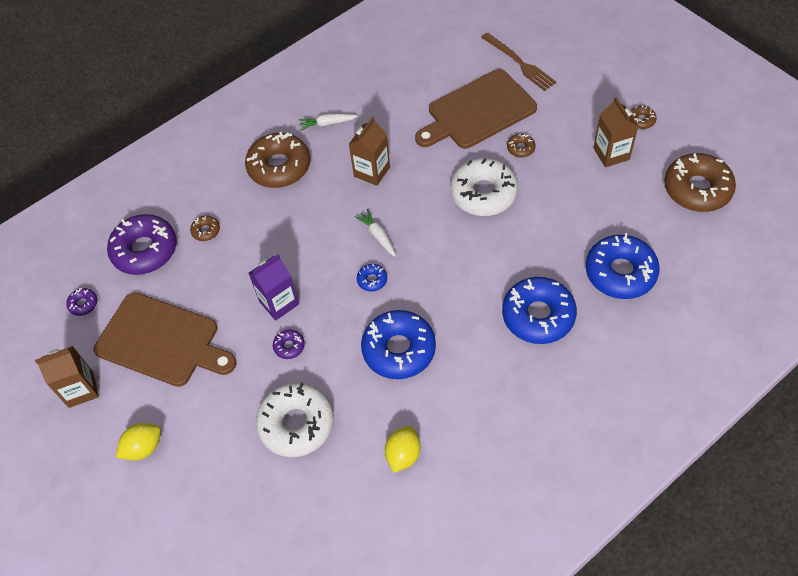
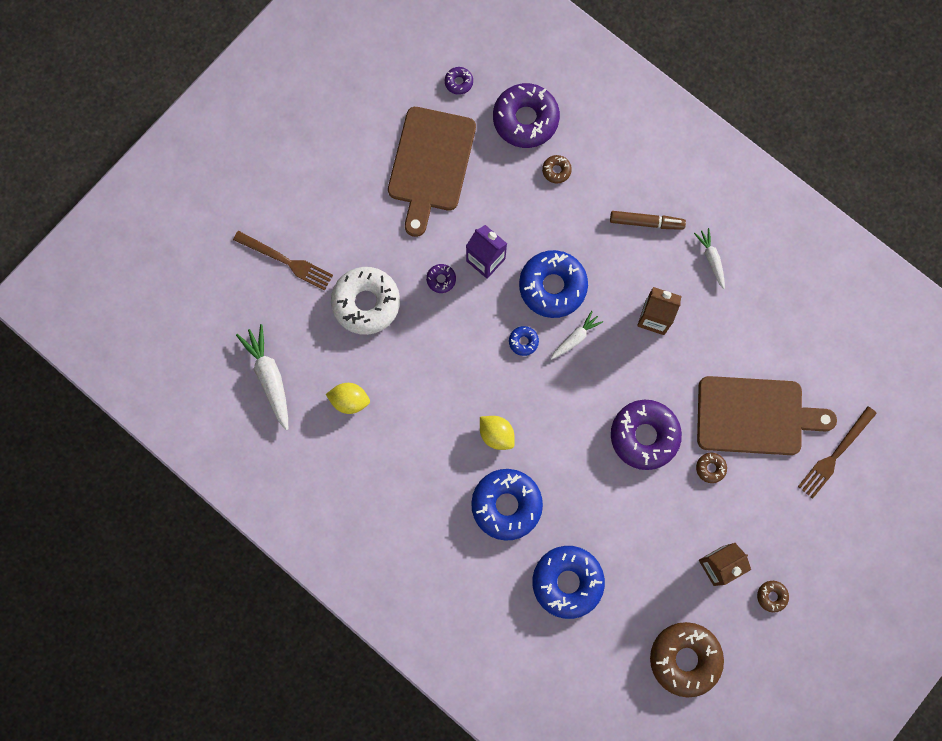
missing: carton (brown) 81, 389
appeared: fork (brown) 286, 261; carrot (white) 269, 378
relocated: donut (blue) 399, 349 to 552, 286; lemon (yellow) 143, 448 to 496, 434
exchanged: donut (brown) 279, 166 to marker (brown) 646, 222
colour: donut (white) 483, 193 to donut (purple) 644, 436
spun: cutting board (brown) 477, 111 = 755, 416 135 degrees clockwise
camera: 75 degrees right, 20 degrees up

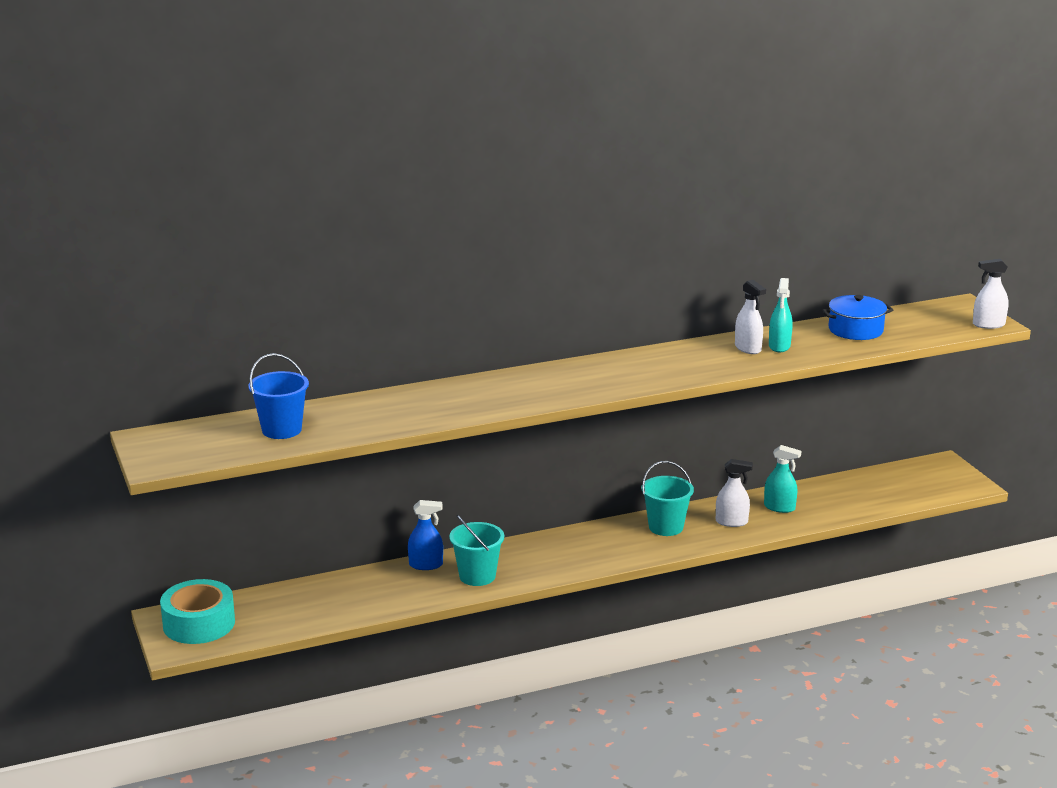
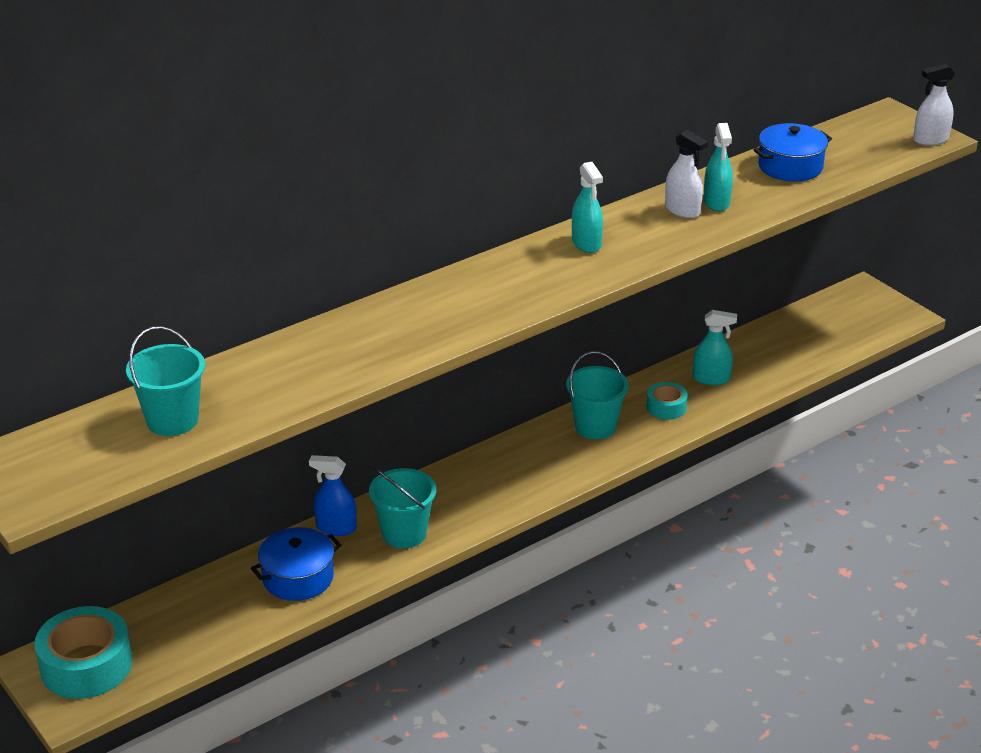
appeared: spray bottle (turquoise) 586, 243; pot (blue) 298, 577
exchanged: spray bottle (white) 731, 522 to tape (turquoise) 666, 407
colour: bucket (blue) 281, 430 to bucket (turquoise) 172, 420
spun: spray bottle (blue) 426, 565 = 336, 528 150 degrees counterclockwise
camera: 15 degrees left, 10 degrees up

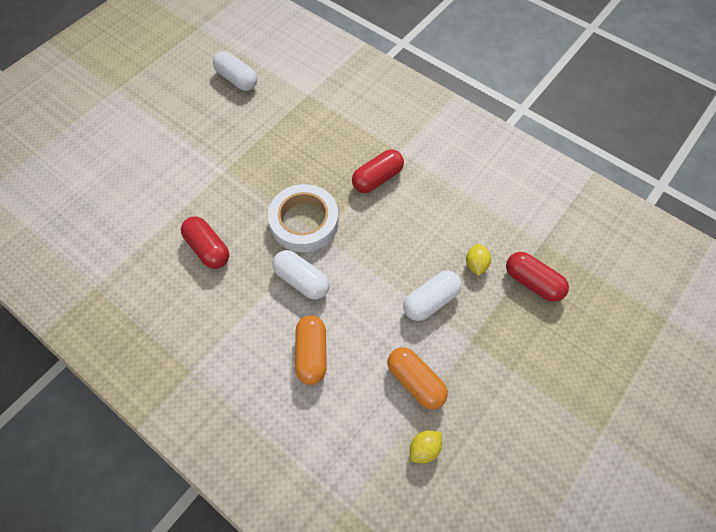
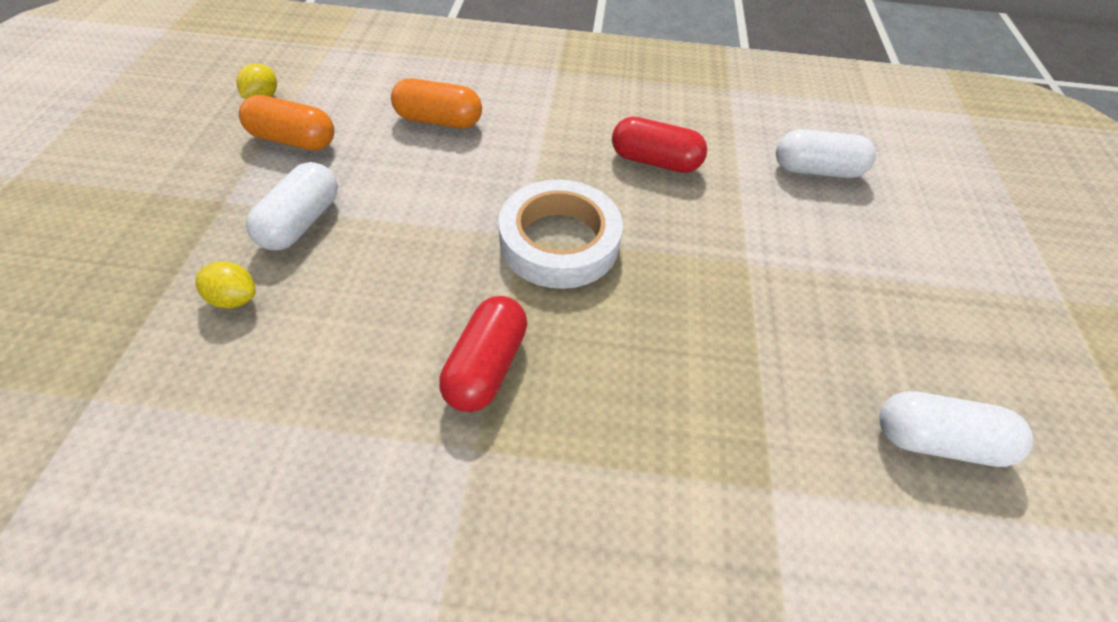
missing: capsule (red) 532, 282
relocated: capsule (white) 302, 280 to 816, 170
spun: lemon (yellow) 476, 264 = 235, 299 45 degrees counterclockwise; capsule (orange) 312, 353 = 439, 120 45 degrees counterclockwise
camera: 145 degrees right, 10 degrees down

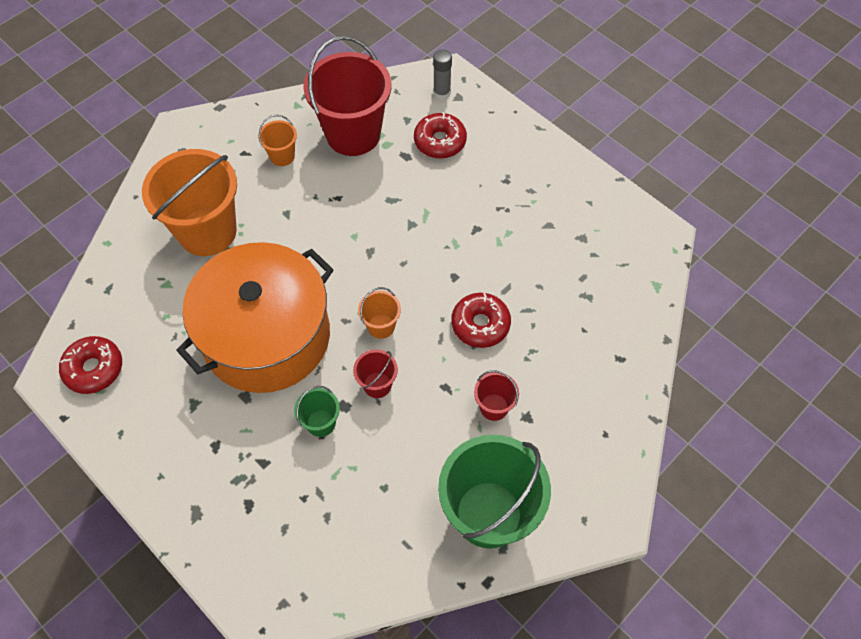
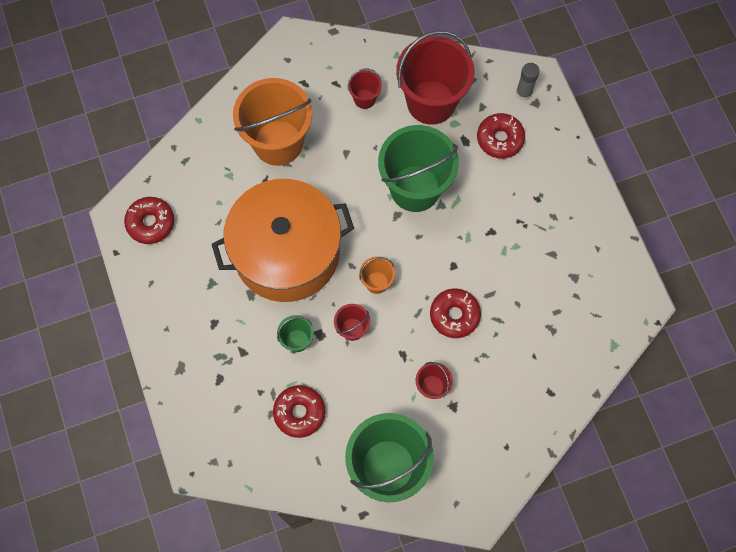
appeared: bucket (green) 415, 188; donut (red) 299, 412
colour: bucket (orange) 282, 156 to bucket (red) 364, 99
camera: 25 degrees right, 10 degrees up

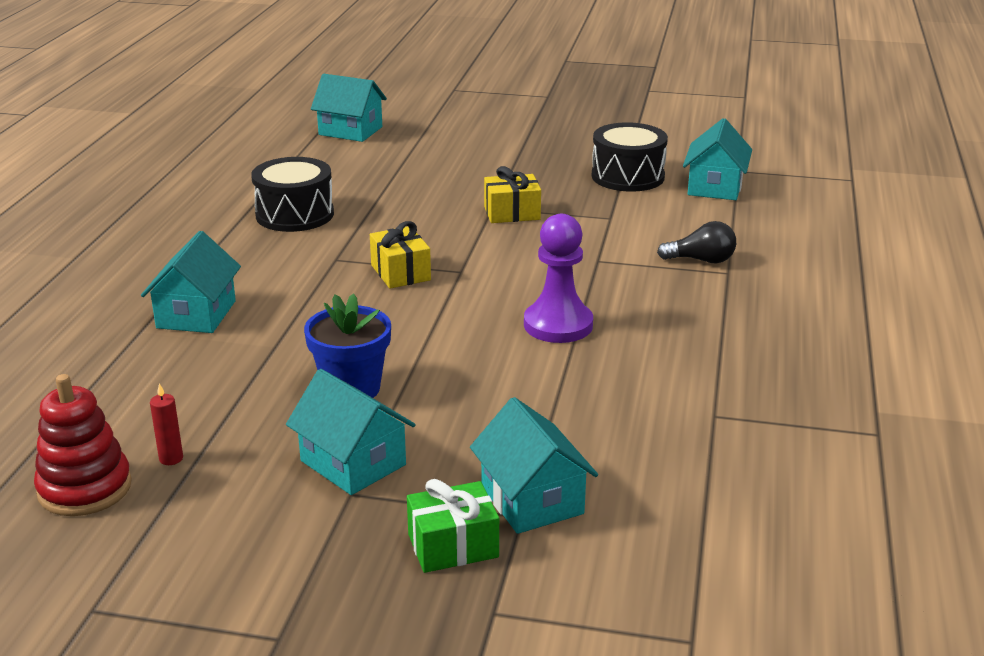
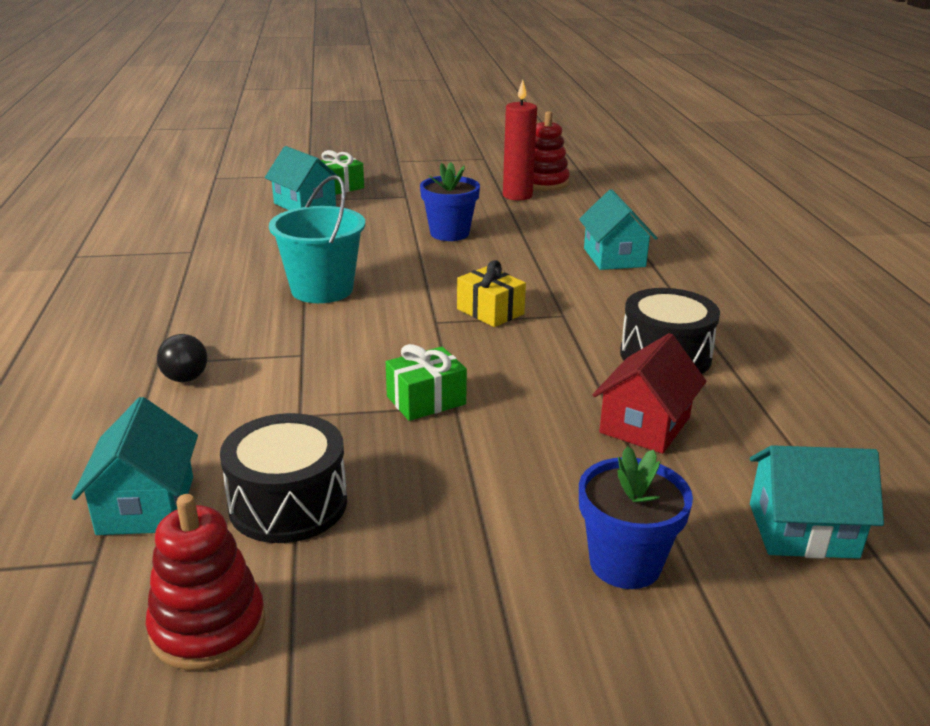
missing: house (turquoise) 353, 463
appeared: house (red) 645, 425; flower pot (blue) 625, 563; stacking toy (red) 208, 627
exchanged: pawn (purple) 558, 325 to bucket (turquoise) 322, 289
colour: gift (yellow) 512, 213 to gift (green) 426, 400
spun: light bulb (black) 701, 260 = 185, 372 90 degrees counterclockwise
size: candle (red) 171, 459 = 517, 195 x2.21
camera: 160 degrees right, 0 degrees up

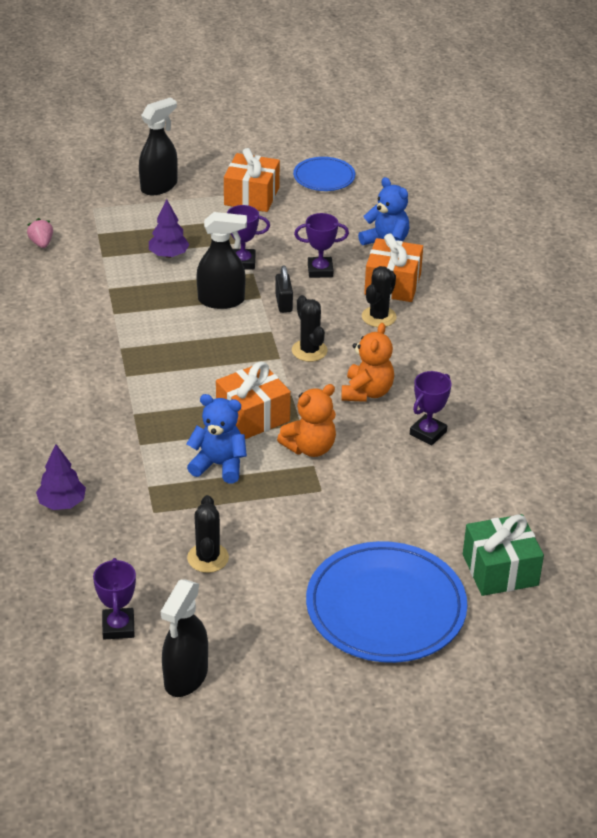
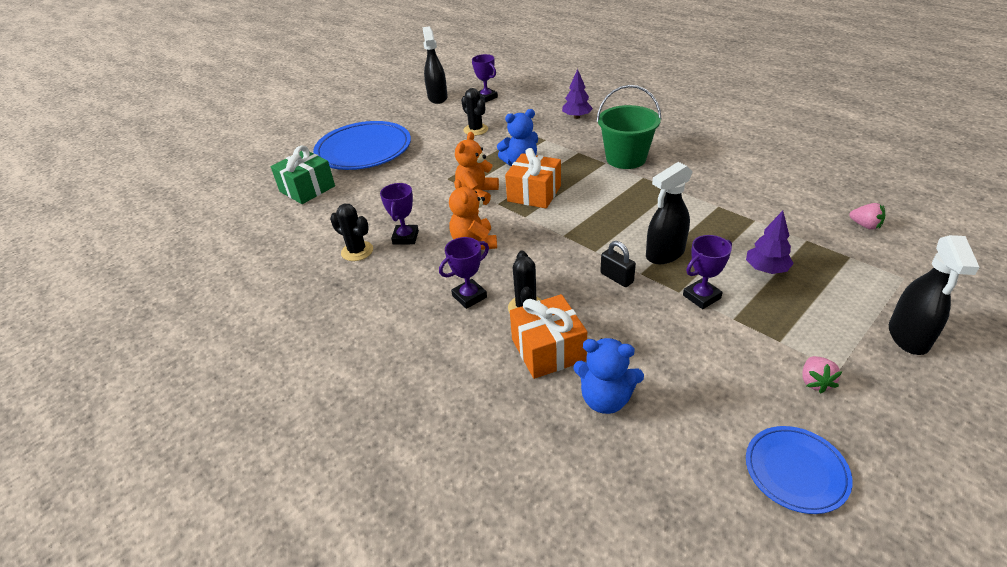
appeared: bucket (green) 626, 158
relocated: trophy (purple) 320, 270 to 469, 296; cactus (black) 309, 351 to 357, 251
exchanged: gift (orange) 251, 196 to strawberry (pink) 815, 382
camera: 150 degrees right, 0 degrees up

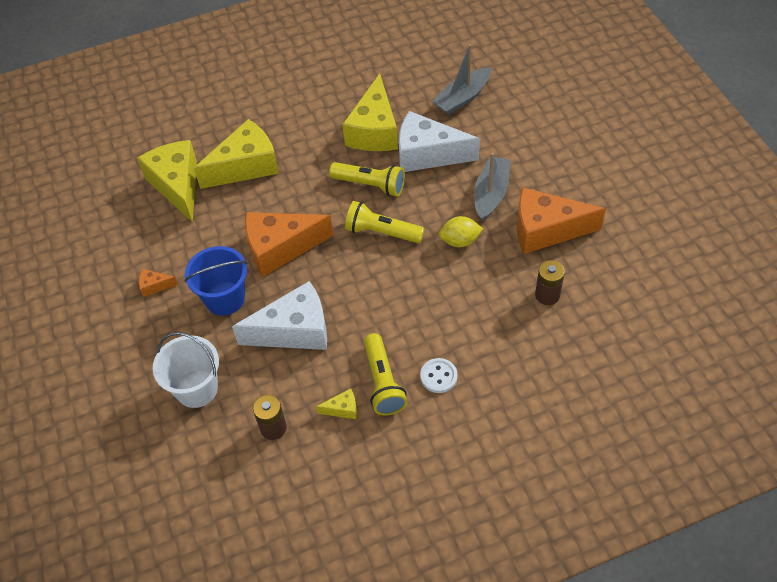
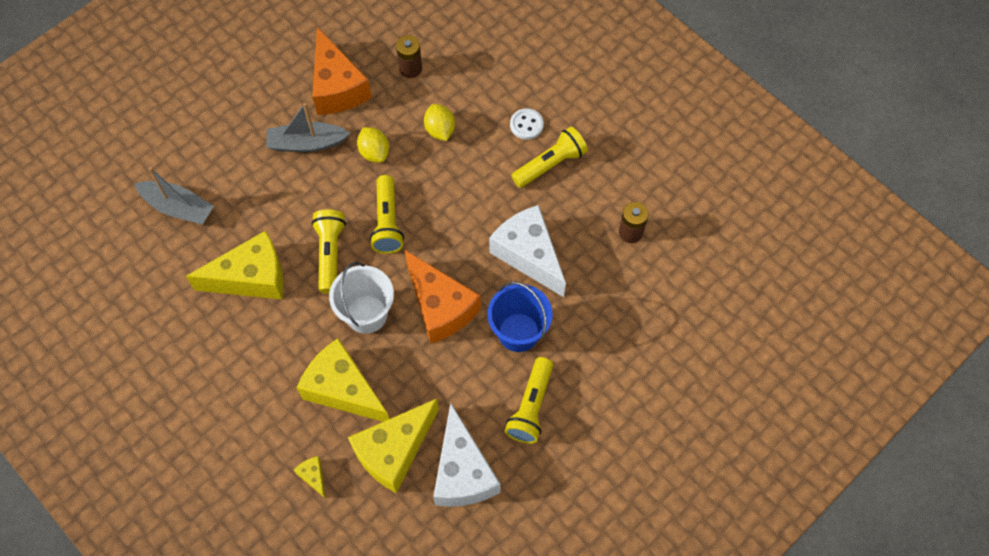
appeared: lemon (yellow) 440, 130
relocated: cheese (white) 427, 154 to 462, 472; bucket (white) 196, 388 to 366, 314; cheese (yellow) 342, 409 to 313, 476
exchanged: cheese (orange) 154, 286 to flashlight (yellow) 531, 407
camera: 115 degrees left, 10 degrees up

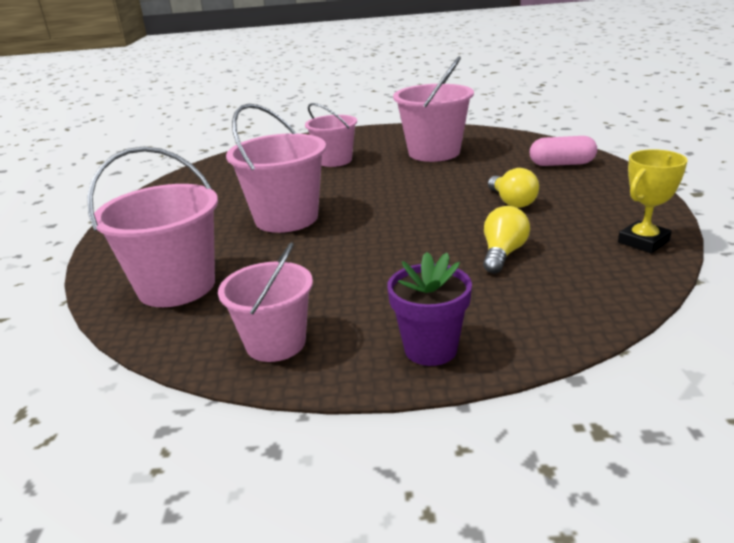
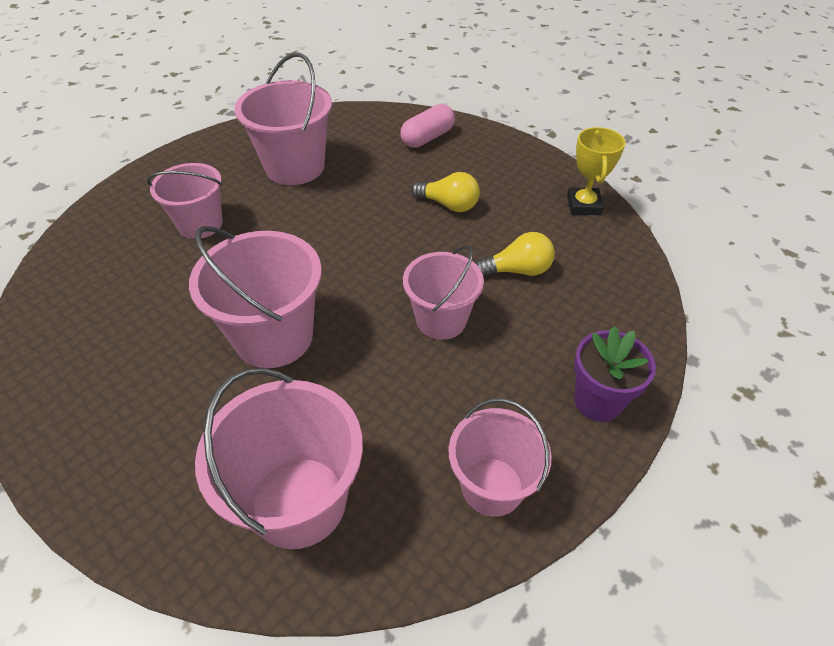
appeared: bucket (pink) 441, 320
spun: light bulb (yellow) 502, 254 = 517, 270 105 degrees clockwise
camera: 50 degrees left, 20 degrees up

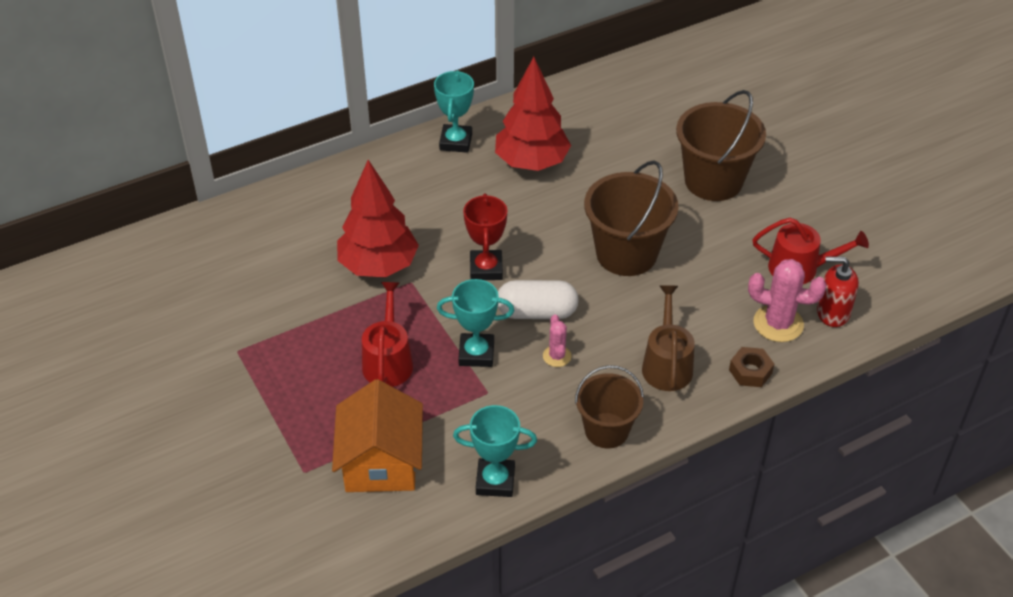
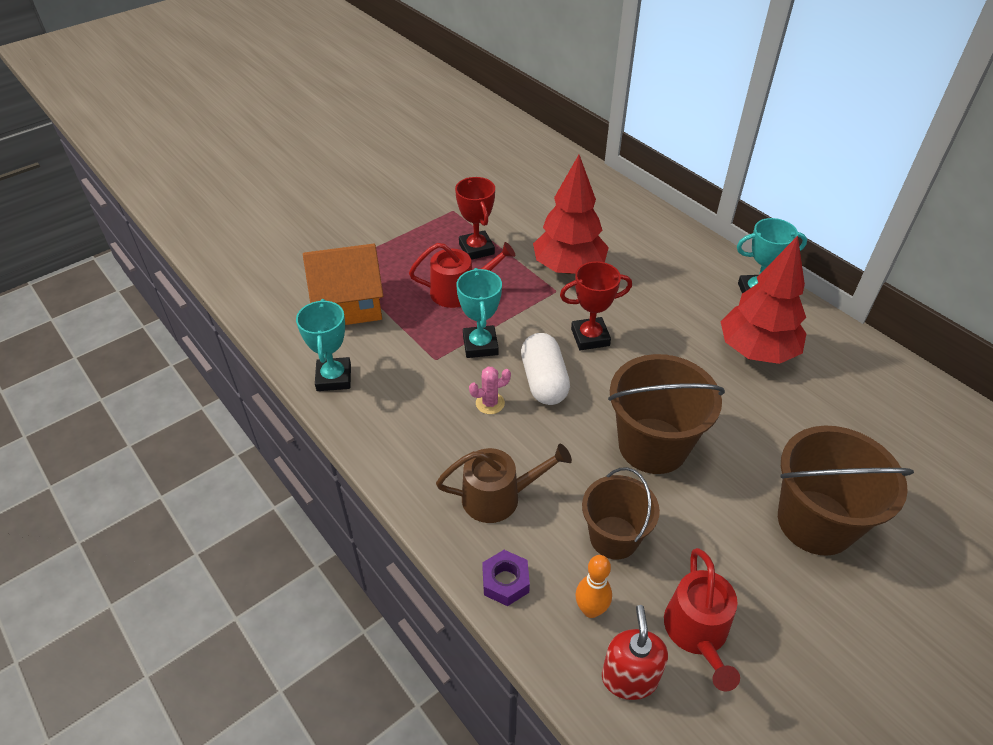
appeared: trophy (red) 476, 249
relocated: bucket (brown) 606, 430 to 614, 537
exchanged: cactus (pink) 778, 324 to bowling pin (orange) 590, 609
colour: nut (brown) 750, 371 to nut (purple) 505, 581
camera: 80 degrees right, 0 degrees up

